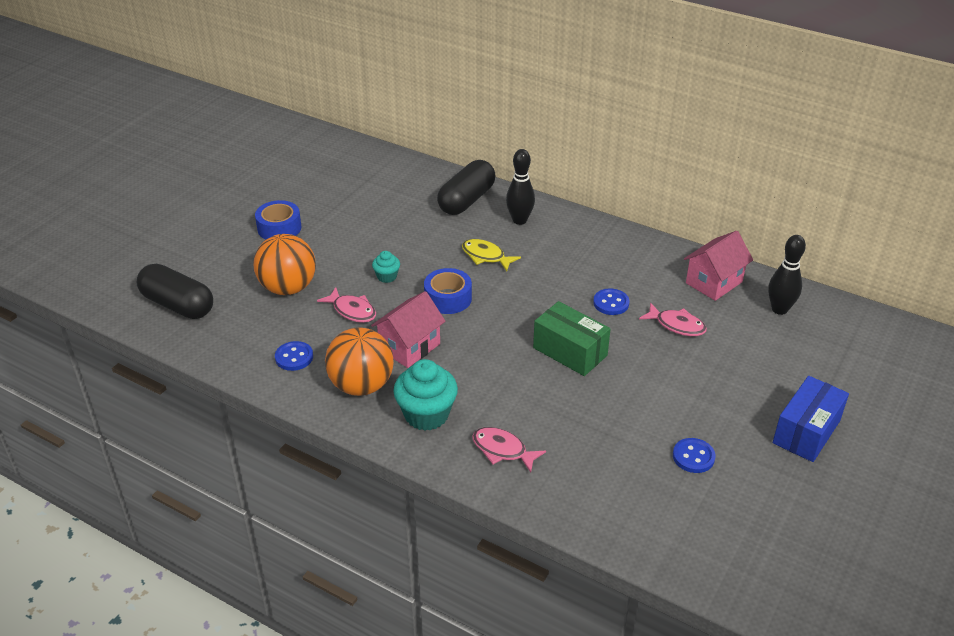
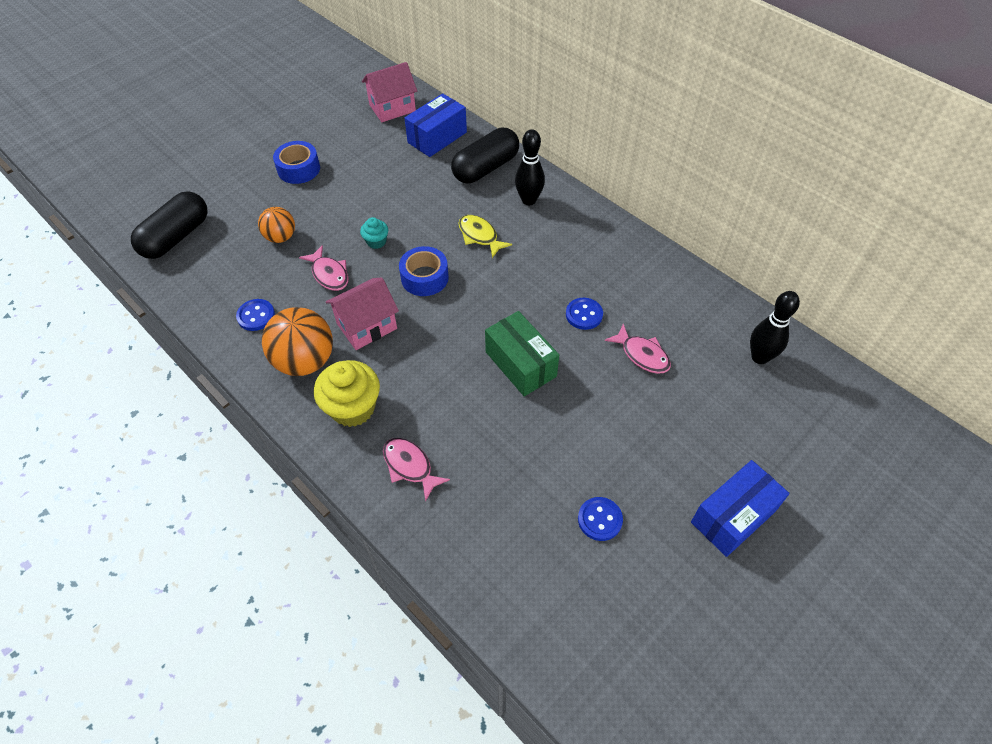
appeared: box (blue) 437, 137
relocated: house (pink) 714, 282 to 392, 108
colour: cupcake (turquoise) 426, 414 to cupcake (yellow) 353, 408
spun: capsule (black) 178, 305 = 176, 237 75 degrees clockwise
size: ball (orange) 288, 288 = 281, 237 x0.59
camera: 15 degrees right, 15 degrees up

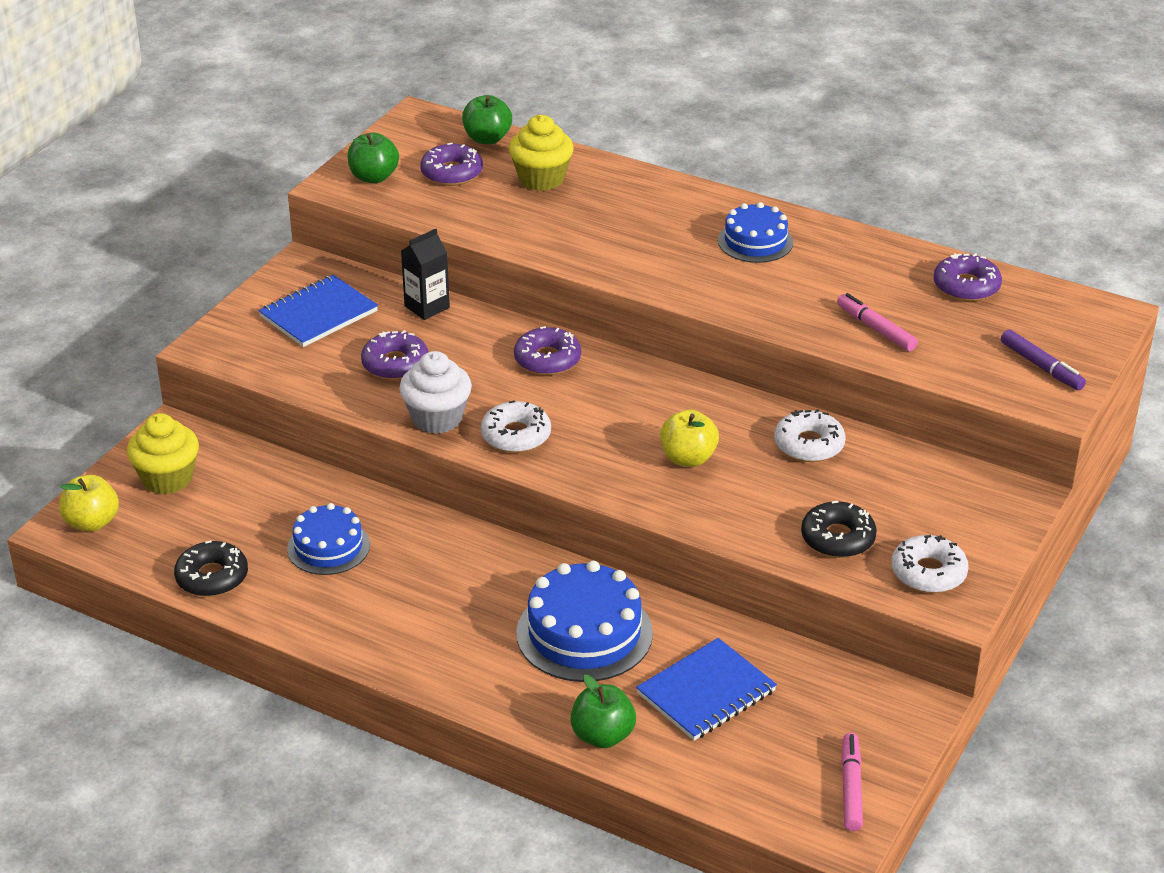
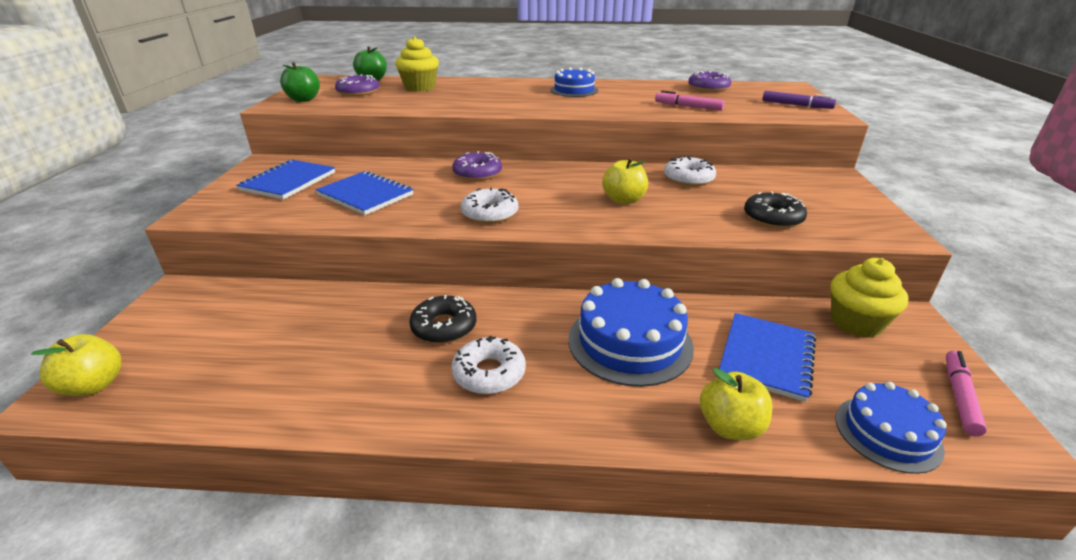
missing: carton (black) 427, 307; cupcake (white) 437, 418
relocated: cupcake (yellow) 167, 478 to 856, 323; cake (blue) 328, 547 to 887, 433; donut (white) 928, 573 to 489, 373; donut (black) 212, 577 to 444, 327
exchanged: donut (purple) 395, 364 to notebook (blue) 365, 195
colour: apple (green) 602, 736 to apple (yellow) 730, 427
spun: marker (pink) 851, 787 = 959, 397 45 degrees clockwise
camera: 25 degrees left, 5 degrees down

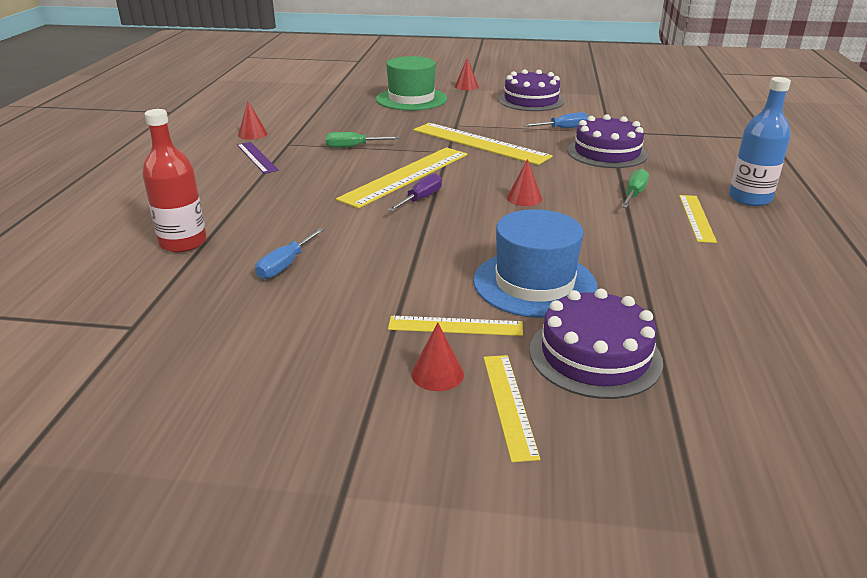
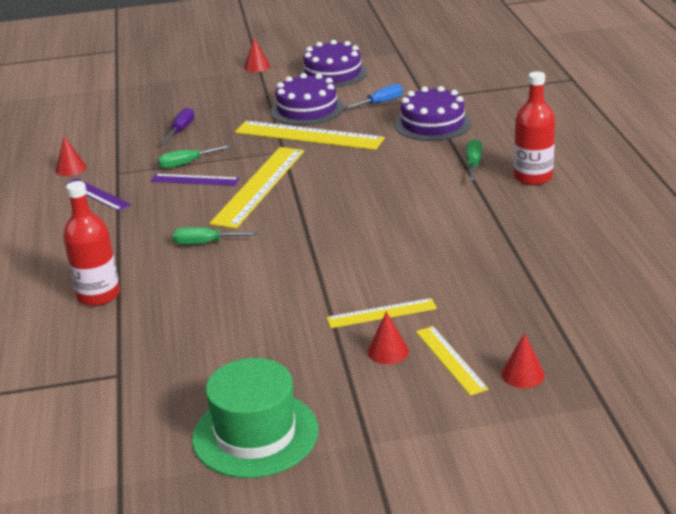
missing: bottle (blue) 749, 198; hat (blue) 534, 283; screwdriver (blue) 285, 265
appeared: ruler (purple) 195, 180; screwdriver (green) 205, 243
relocated: hat (green) 411, 99 to 255, 434; cone (red) 524, 198 to 522, 374; screwdriver (purple) 421, 199 to 181, 130; cake (purple) 595, 355 to 307, 109
exchanged: ruler (yellow) 696, 218 to bottle (red) 533, 177
camera: 15 degrees left, 0 degrees up

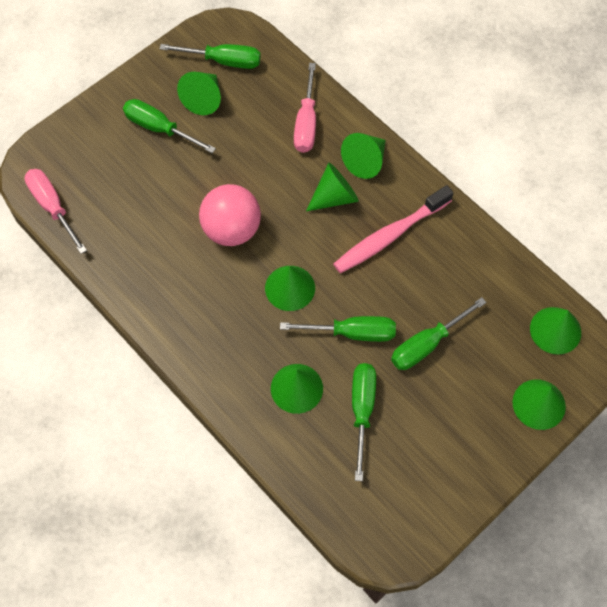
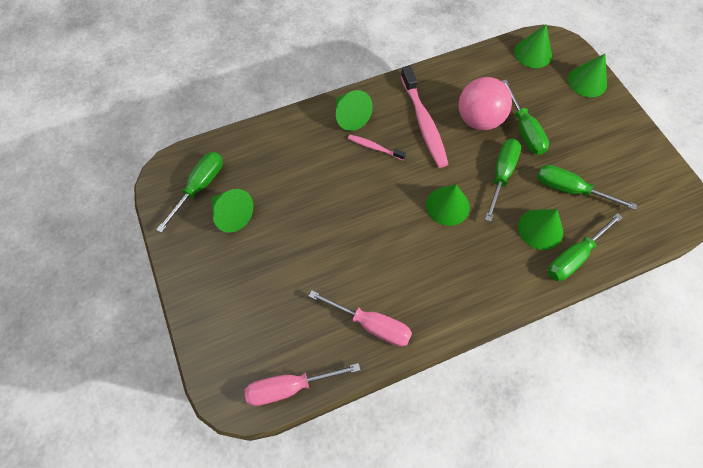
relocated: screwdriver (pink) 306, 123 to 371, 324; screwdriver (green) 159, 129 to 574, 256; ball (pink) 232, 230 to 478, 120
exchanged: cone (green) 335, 197 to toothbrush (pink) 374, 147
camera: 70 degrees left, 0 degrees up

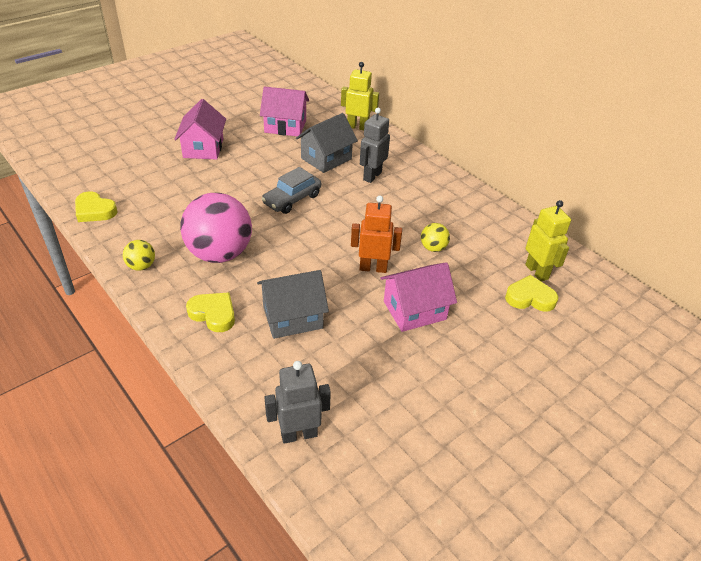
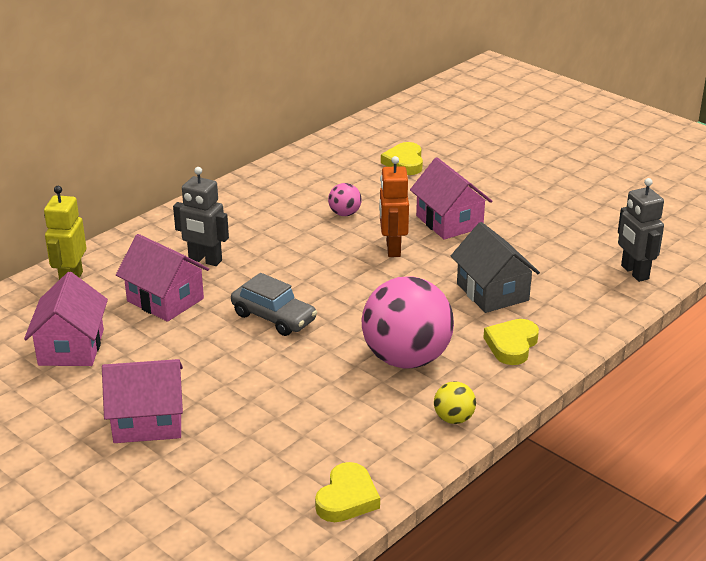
missing: robot (yellow) 537, 272
colour: house (grey) 326, 159 to house (pink) 165, 300; ball (yellow) 433, 248 to ball (pink) 344, 214
camera: 95 degrees left, 10 degrees down

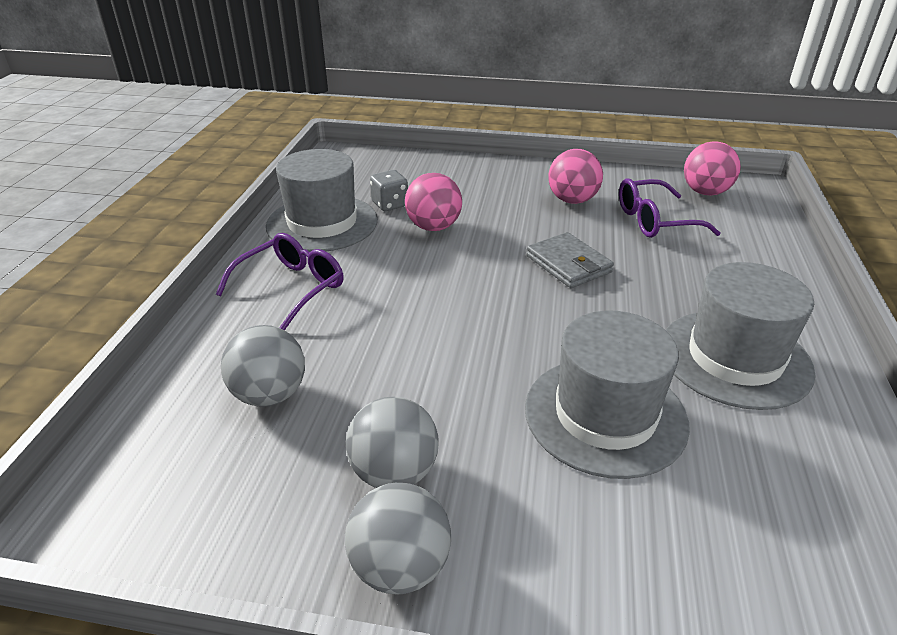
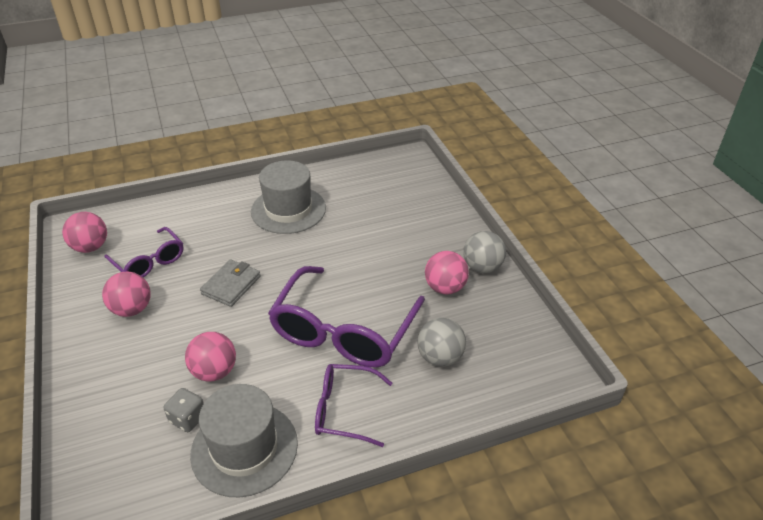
missing: hat (grey) 605, 415
appeared: glasses (purple) 344, 330
colour: ball (grey) 394, 472 to ball (pink) 445, 288
camera: 120 degrees left, 5 degrees up

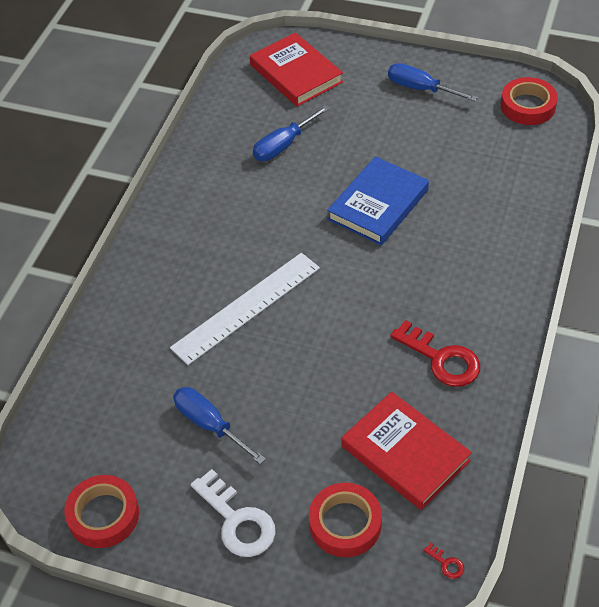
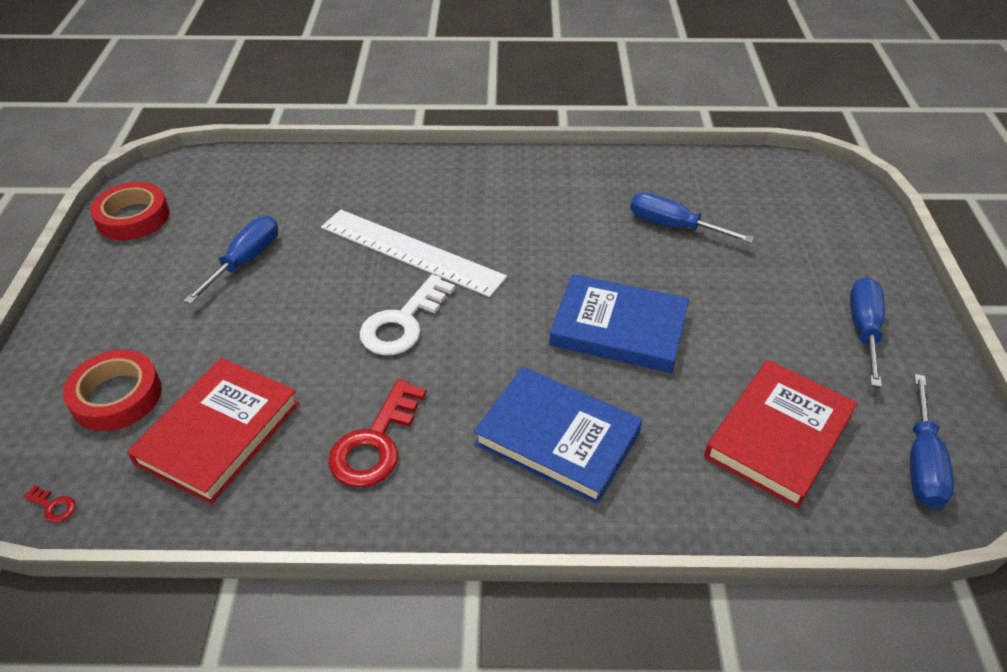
appeared: book (blue) 557, 438
relocated: book (red) 296, 73 to 778, 436; key (white) 237, 520 to 403, 322
exchanged: tape (red) 528, 106 to screwdriver (blue) 921, 462
spun: key (red) 446, 563 = 53, 506 90 degrees counterclockwise
camera: 70 degrees right, 5 degrees down

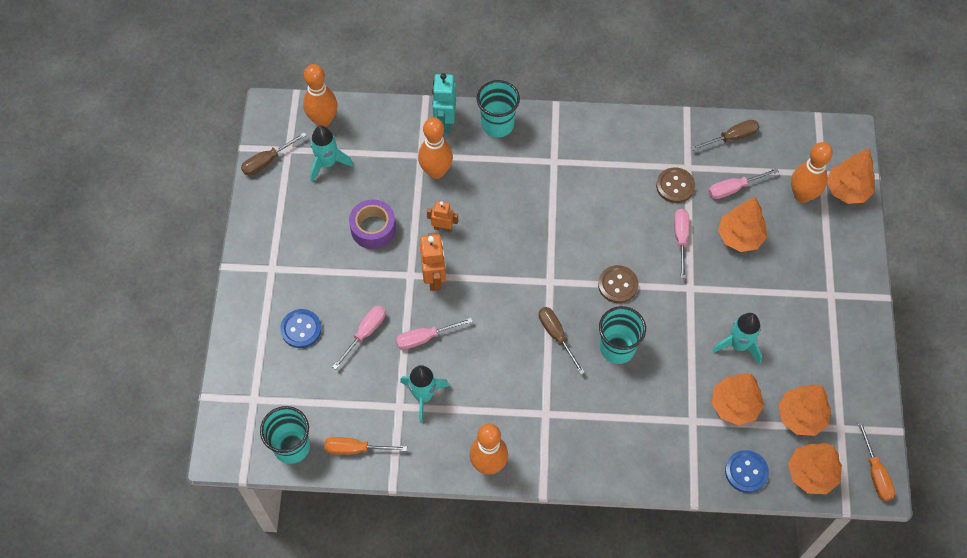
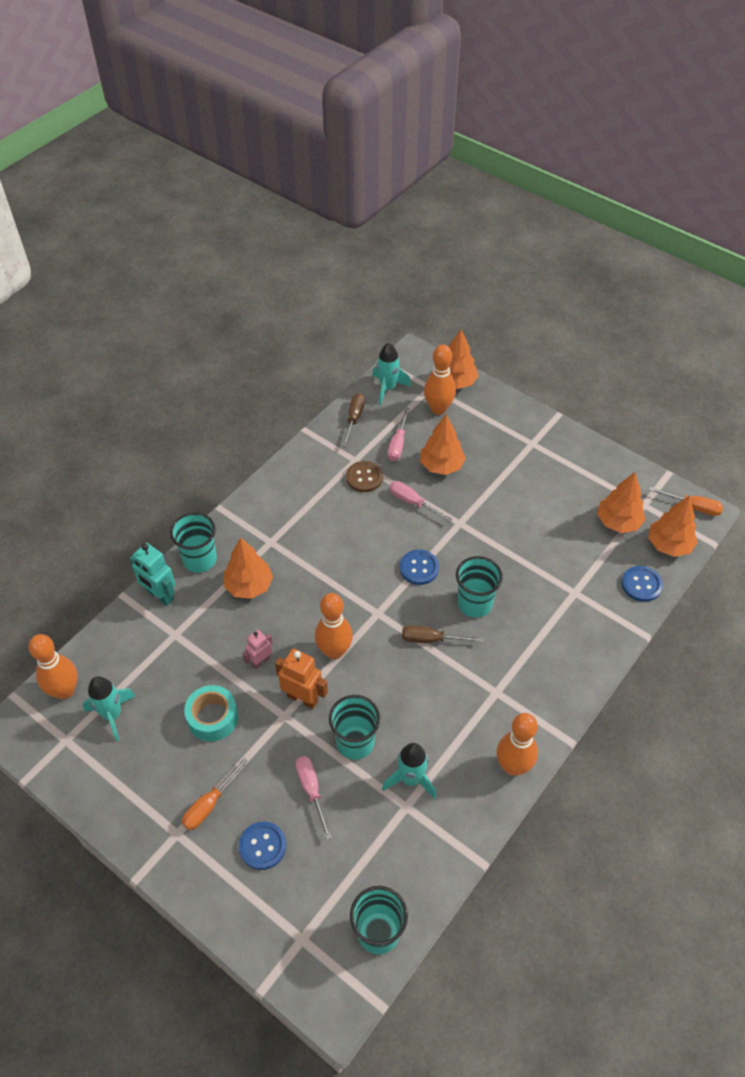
missing: screwdriver (brown) 267, 161
relocated: bowling pin (orange) 436, 171 to 334, 651; rocket (turquoise) 738, 345 to 388, 388; tree (orange) 734, 405 to 249, 586; screwdriver (orange) 356, 449 to 209, 804
exchanged: screwdriver (pink) 425, 338 to cup (turquoise) 355, 742
colour: tape (purple) 373, 229 to tape (turquoise) 212, 718; robot (orange) 443, 228 to robot (pink) 260, 661; button (brown) 618, 285 to button (blue) 419, 568
camera: 55 degrees left, 10 degrees down

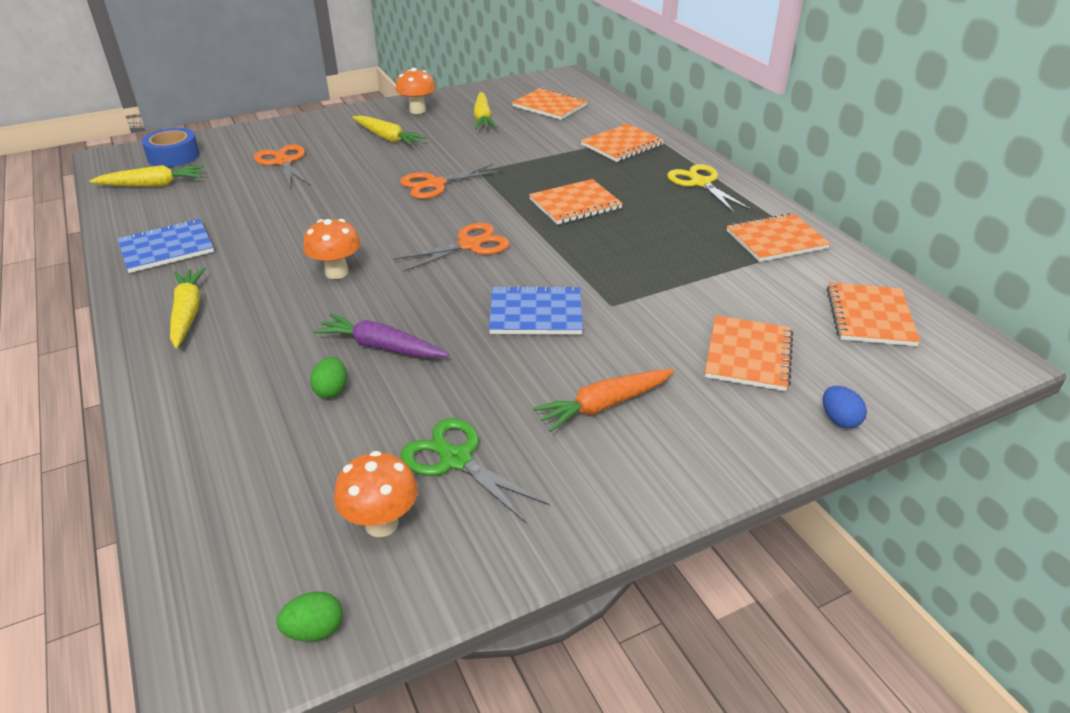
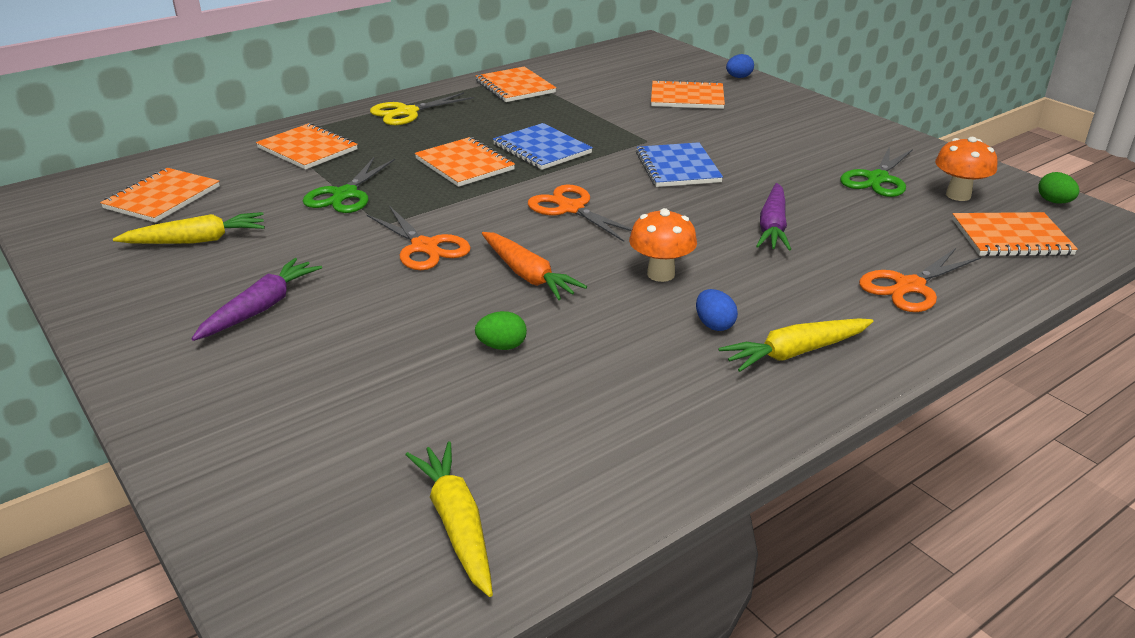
missing: mushroom (orange) 417, 110; tape (blue) 173, 156
appeared: scissors (green) 345, 195; egg (blue) 714, 325
relocated: scissors (orange) 283, 162 to 909, 286; notebook (blue) 166, 248 to 542, 149; notebook (orange) 870, 316 to 1011, 237; egg (green) 331, 390 to 502, 346; carrot (orange) 604, 405 to 528, 275
colour: carrot (yellow) 387, 138 to carrot (purple) 261, 308
camera: 100 degrees left, 5 degrees down

